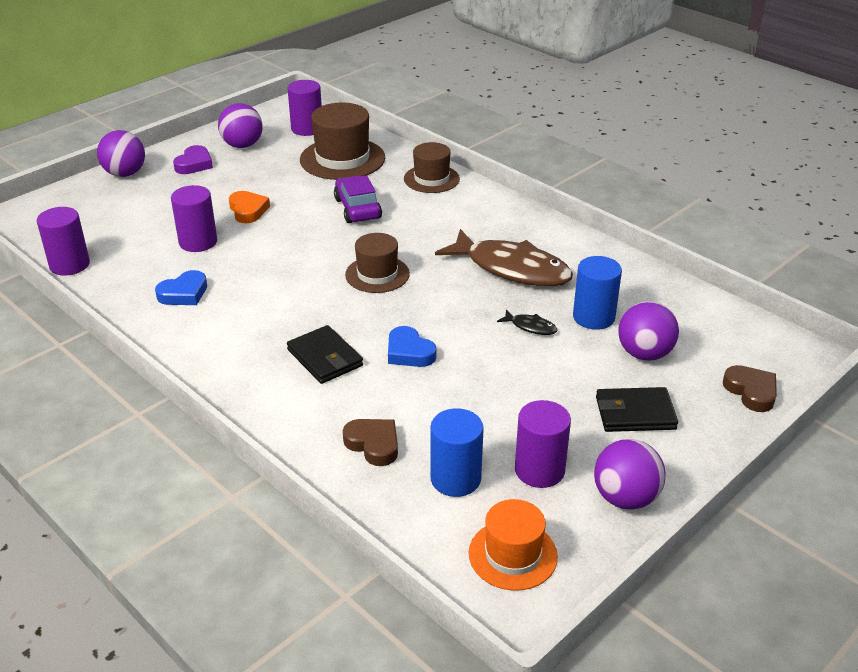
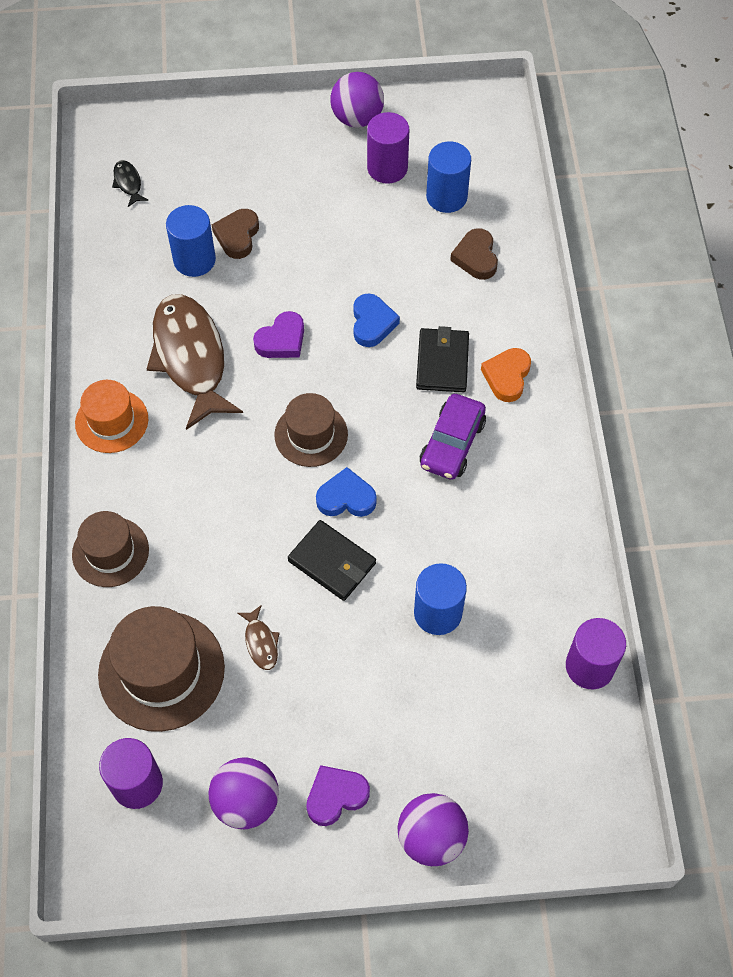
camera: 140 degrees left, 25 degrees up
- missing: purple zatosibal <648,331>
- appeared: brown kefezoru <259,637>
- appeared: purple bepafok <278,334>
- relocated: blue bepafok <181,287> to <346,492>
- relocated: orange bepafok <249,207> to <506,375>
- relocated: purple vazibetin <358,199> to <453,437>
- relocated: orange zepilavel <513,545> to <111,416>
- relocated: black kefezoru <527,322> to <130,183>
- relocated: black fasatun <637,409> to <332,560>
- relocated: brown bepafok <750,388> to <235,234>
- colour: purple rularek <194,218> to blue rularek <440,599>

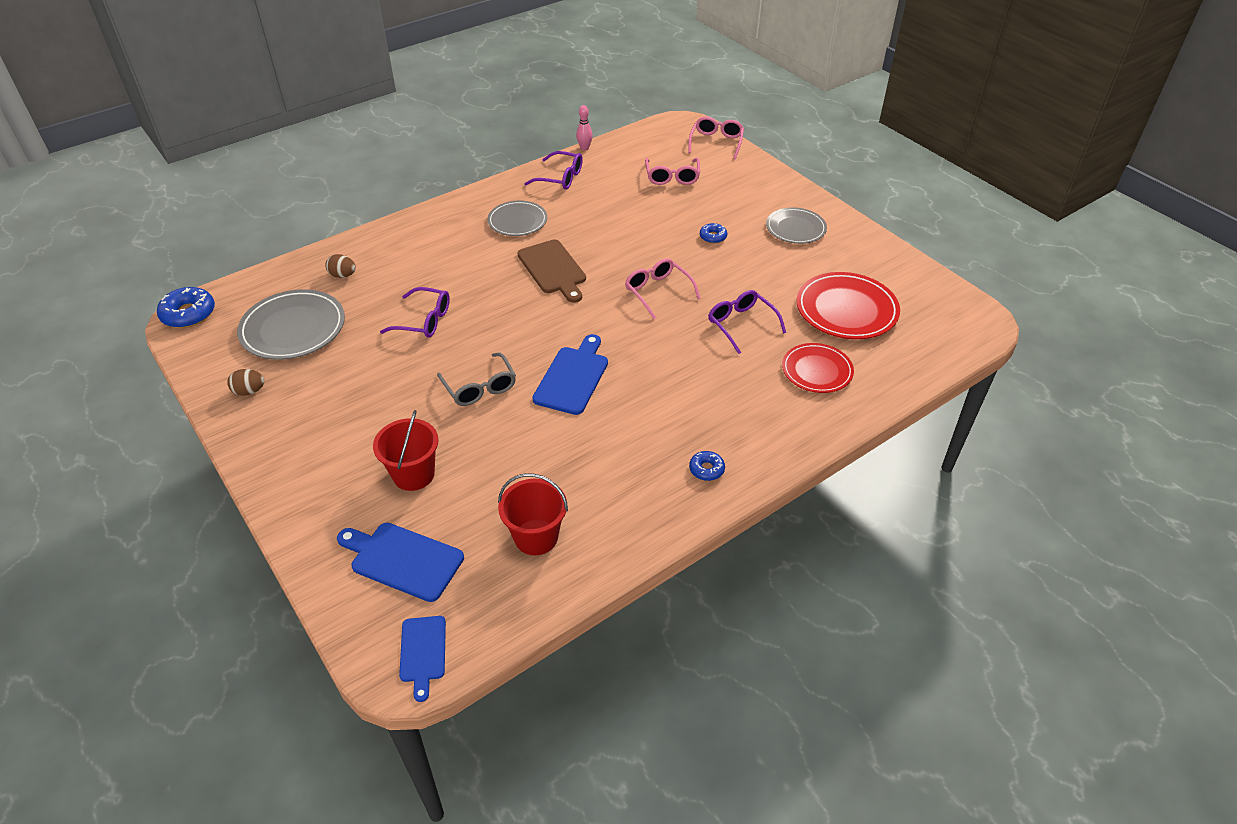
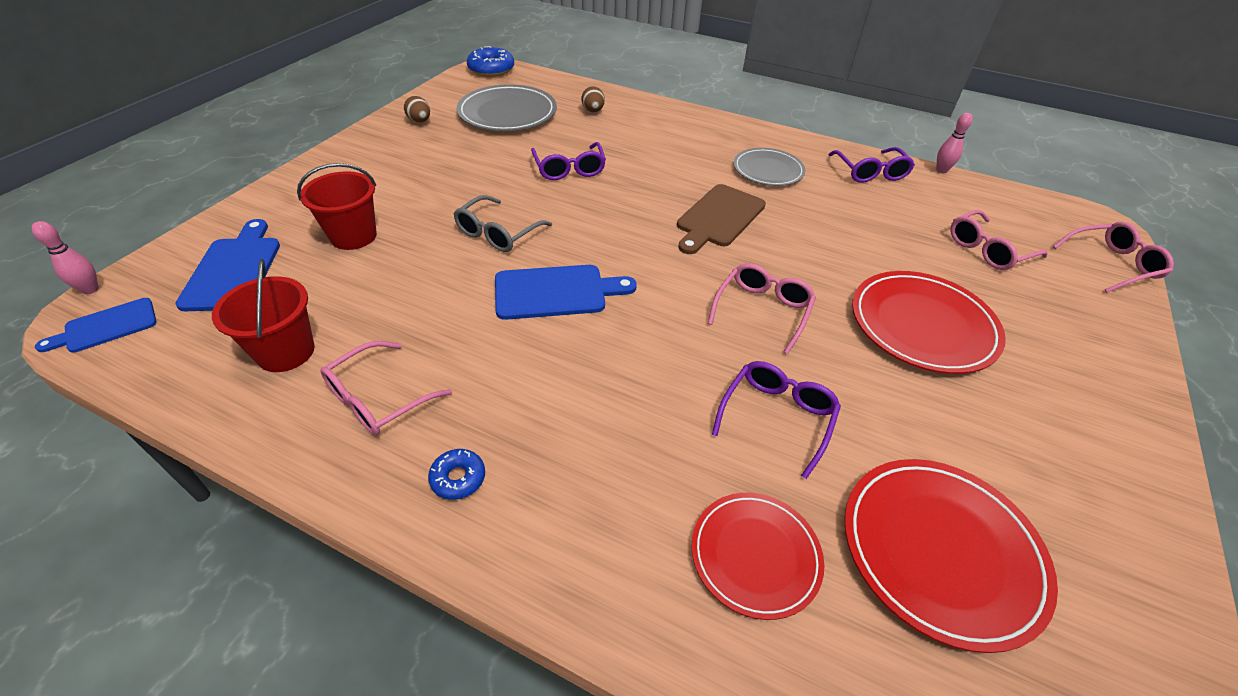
camera: 60 degrees right, 0 degrees up
- missing: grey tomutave <796,225>
- appeared: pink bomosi <65,257>
- appeared: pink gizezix <386,388>
- exchanged: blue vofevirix <713,233> to red tomutave <929,322>

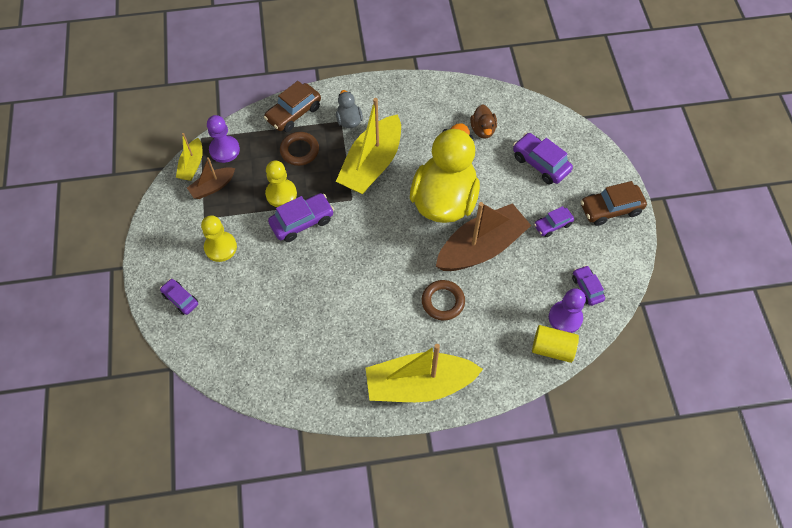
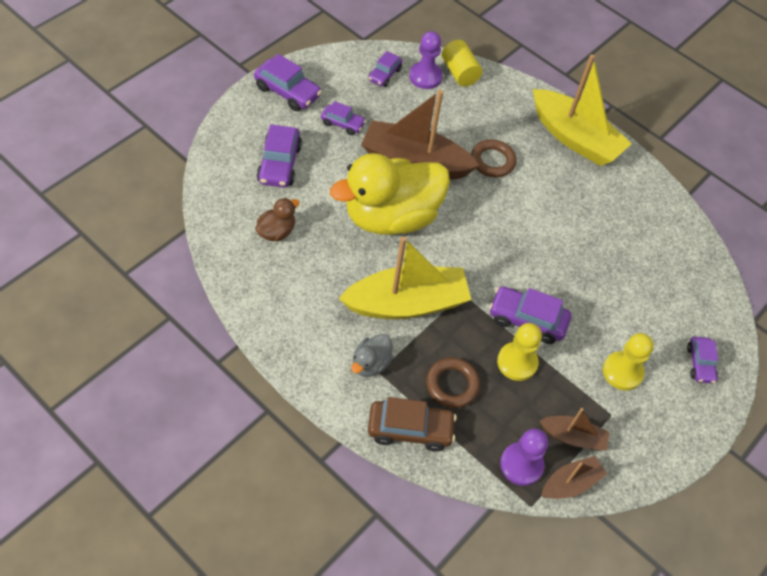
camera: 135 degrees left, 5 degrees down
- colour: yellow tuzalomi <189,157> to brown tuzalomi <574,477>
- colour: brown vazibetin <614,203> to purple vazibetin <288,82>

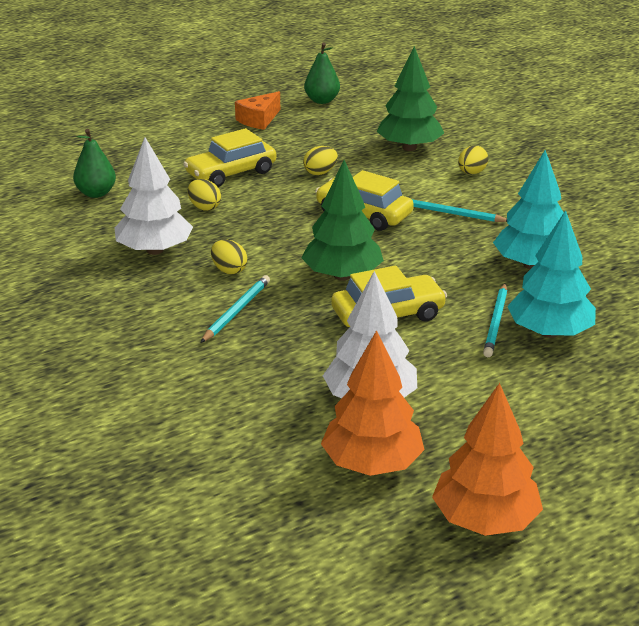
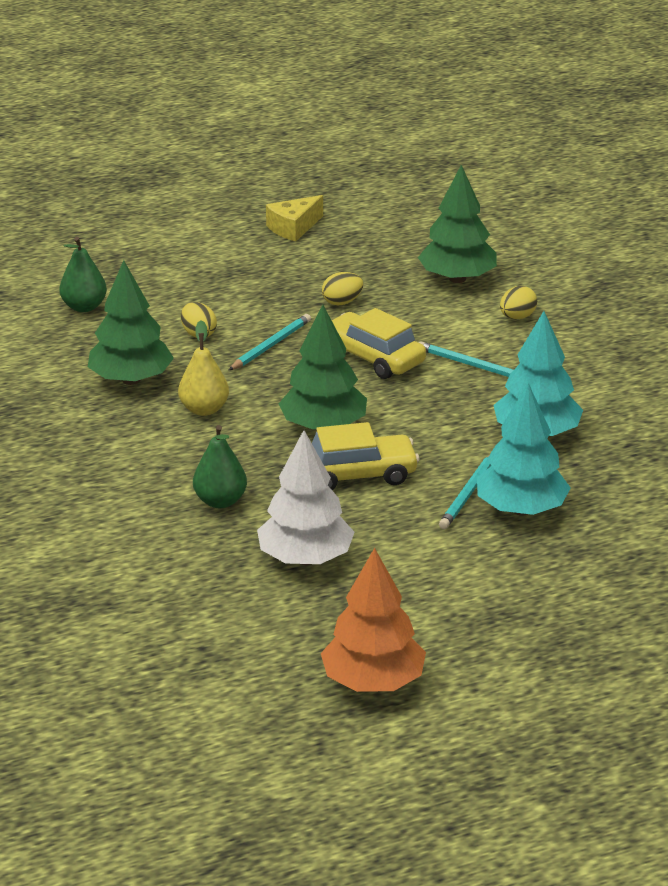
camera: 10 degrees right, 0 degrees up
- missing: yellow vazibetin <229,157>
- missing: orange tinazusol <373,403>
- relocated: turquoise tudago <235,309> to <269,342>
- relocated: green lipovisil <322,73> to <220,466>
- exchanged: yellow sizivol <229,256> to yellow lipovisil <203,368>
- colour: white tinazusol <154,196> to green tinazusol <131,322>
- colour: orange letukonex <257,110> to yellow letukonex <294,218>

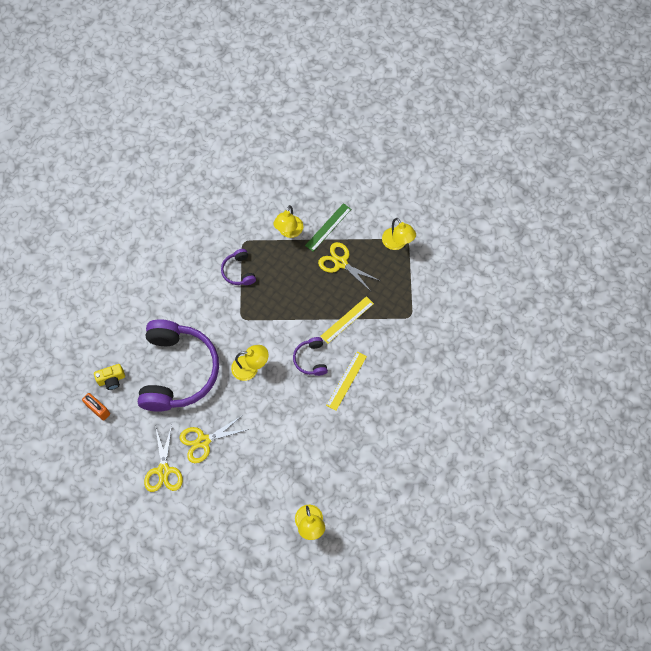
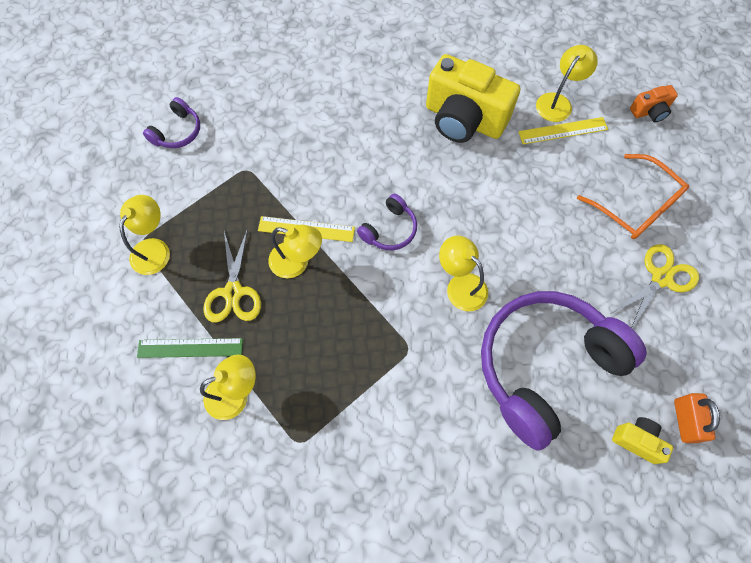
camera: 130 degrees left, 0 degrees up
- missing: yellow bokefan <214,439>
- appeared: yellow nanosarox <295,251>
- appeared: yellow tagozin <473,98>
- appeared: orange gizezix <633,196>
- appeared: orange tagozin <654,103>
- relocated: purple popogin <238,267> to <171,122>
- relocated: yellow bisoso <346,381> to <563,130>

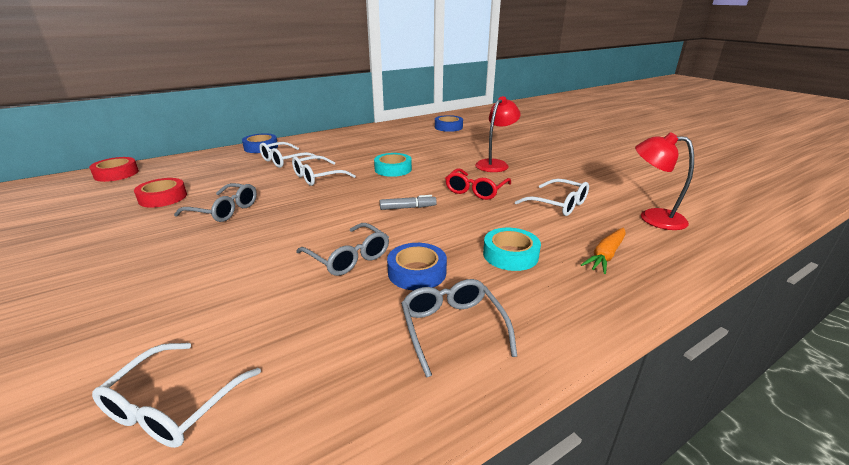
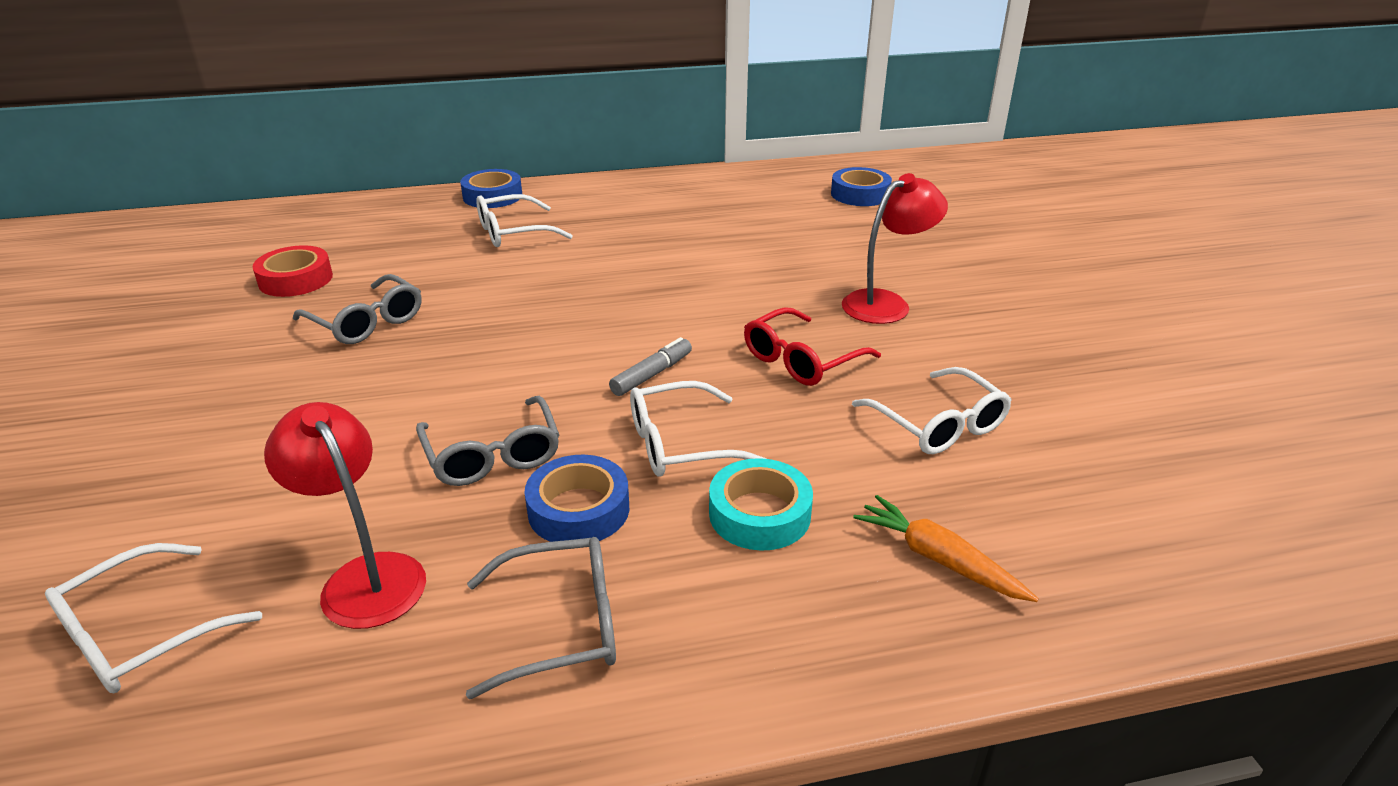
camera: 20 degrees right, 5 degrees up
- missing: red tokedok <114,169>
- missing: turquoise tokedok <393,165>
- relocated: white gizezix <324,171> to <698,429>
- relocated: red nanosarox <664,181> to <345,515>
- spun: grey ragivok <408,202> = <650,366> 60 degrees counterclockwise
- spun: grey gizezix <459,328> = <541,618> 75 degrees clockwise
- spun: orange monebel <603,251> = <946,548> 75 degrees clockwise

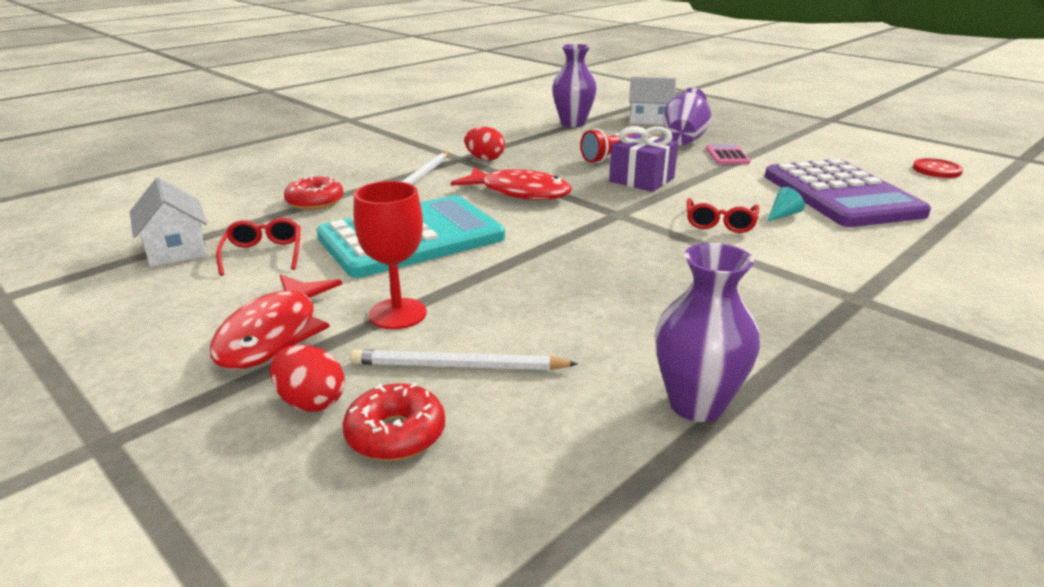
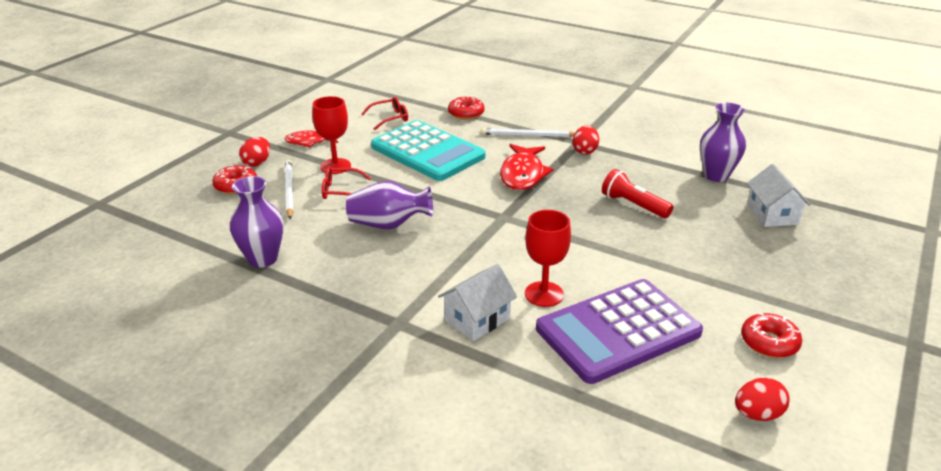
camera: 75 degrees right, 5 degrees up
- missing: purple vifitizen <643,159>
- missing: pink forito <728,154>
- appeared: red vofevirix <771,335>
- relocated: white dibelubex <168,222> to <477,302>
- relocated: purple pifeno <687,116> to <389,205>
- relocated: red gizezix <723,215> to <346,183>
- exchanged: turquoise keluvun <786,204> to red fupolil <548,258>
- exchanged: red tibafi <938,168> to red sizivol <762,399>
- size: red kefezoru <276,321> = <311,138> x0.64

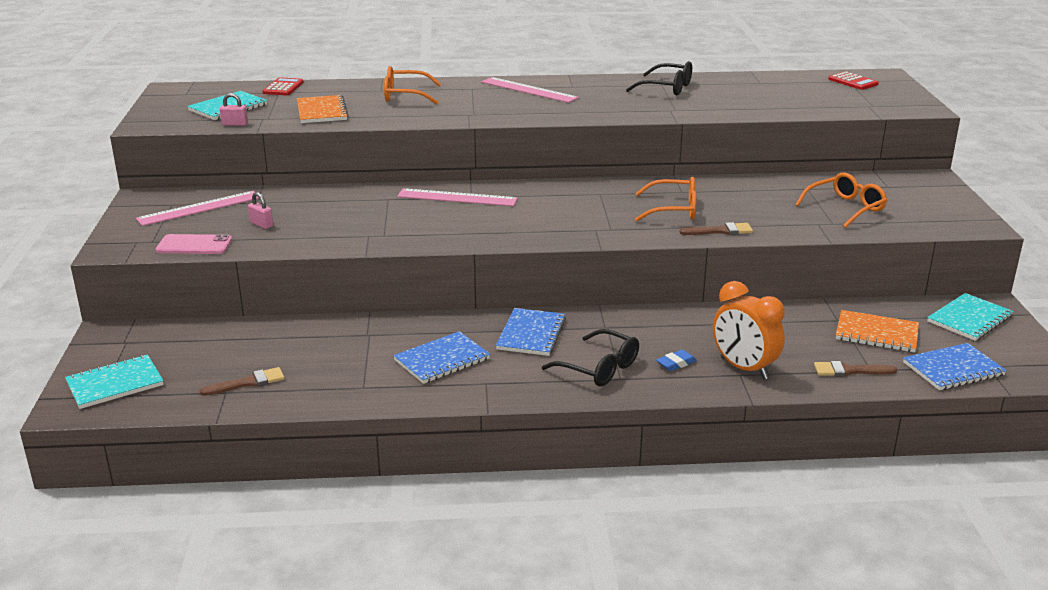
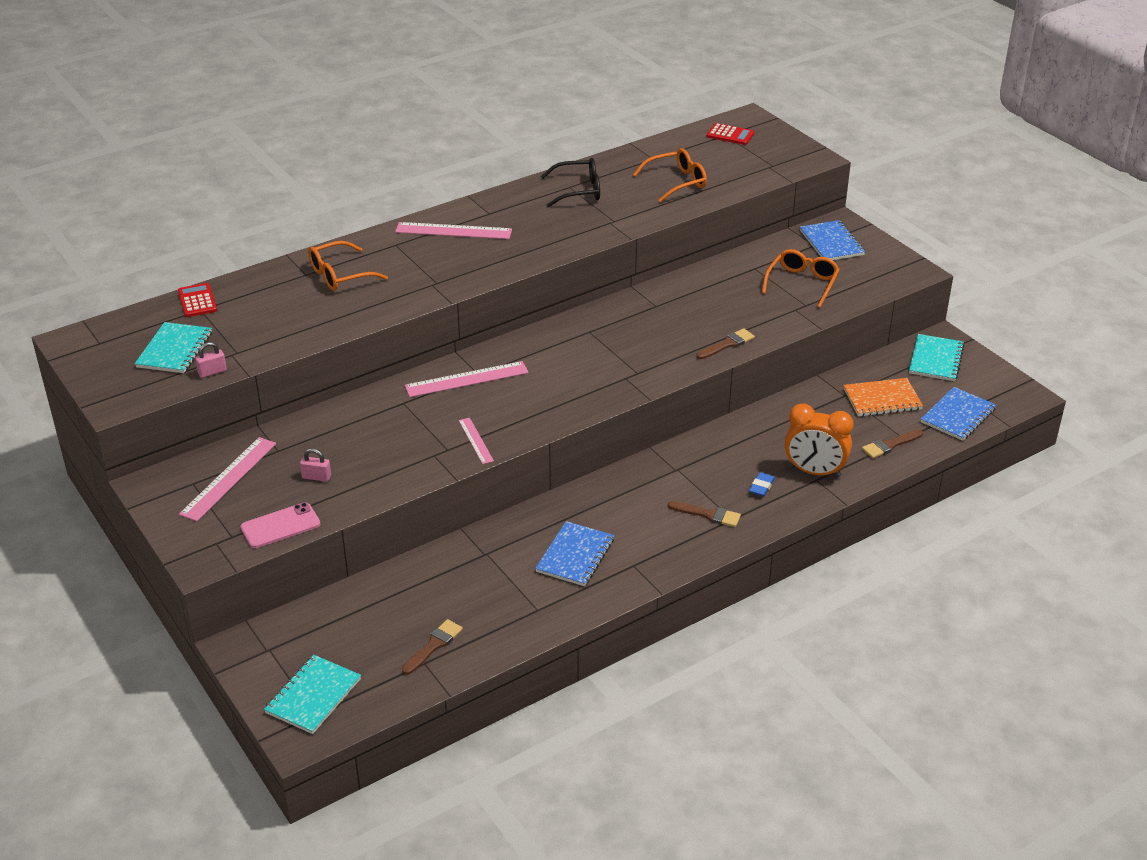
camera: 30 degrees left, 10 degrees up
- missing: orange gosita <323,109>
- appeared: pink bisoso <476,441>
- relocated: blue gosita <531,332> to <832,240>
- relocated: orange gizezix <665,199> to <670,175>
- exchanged: black gizezix <590,357> to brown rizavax <704,514>

